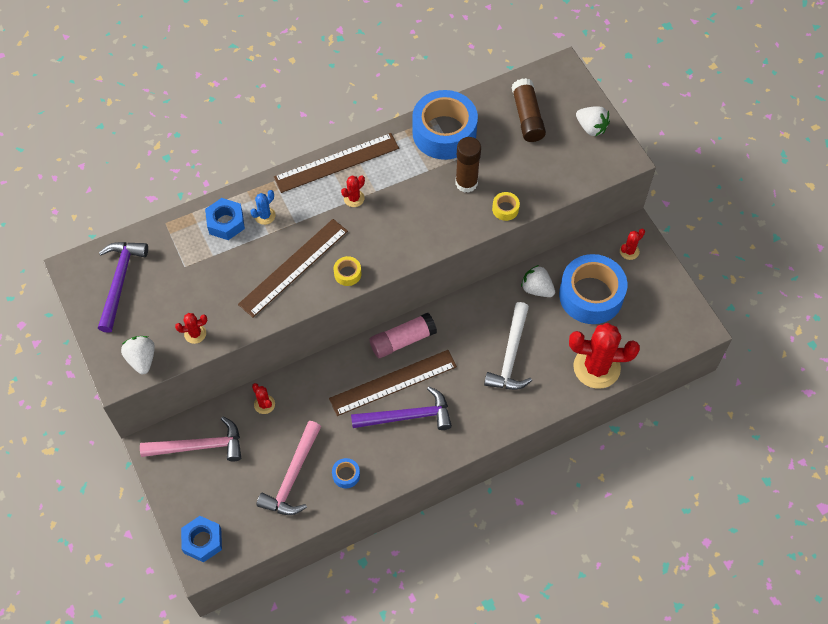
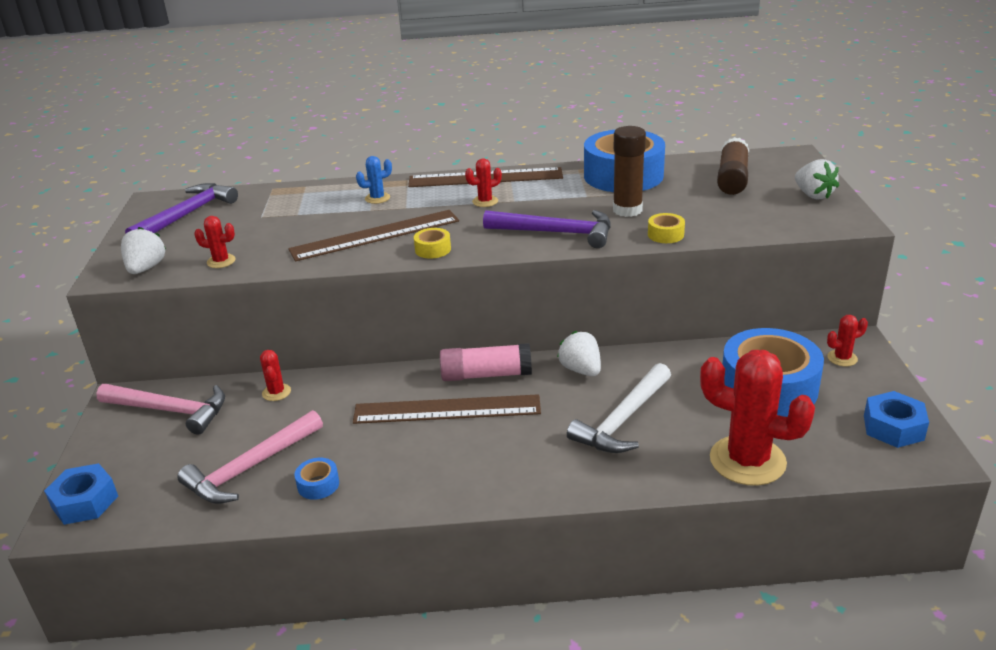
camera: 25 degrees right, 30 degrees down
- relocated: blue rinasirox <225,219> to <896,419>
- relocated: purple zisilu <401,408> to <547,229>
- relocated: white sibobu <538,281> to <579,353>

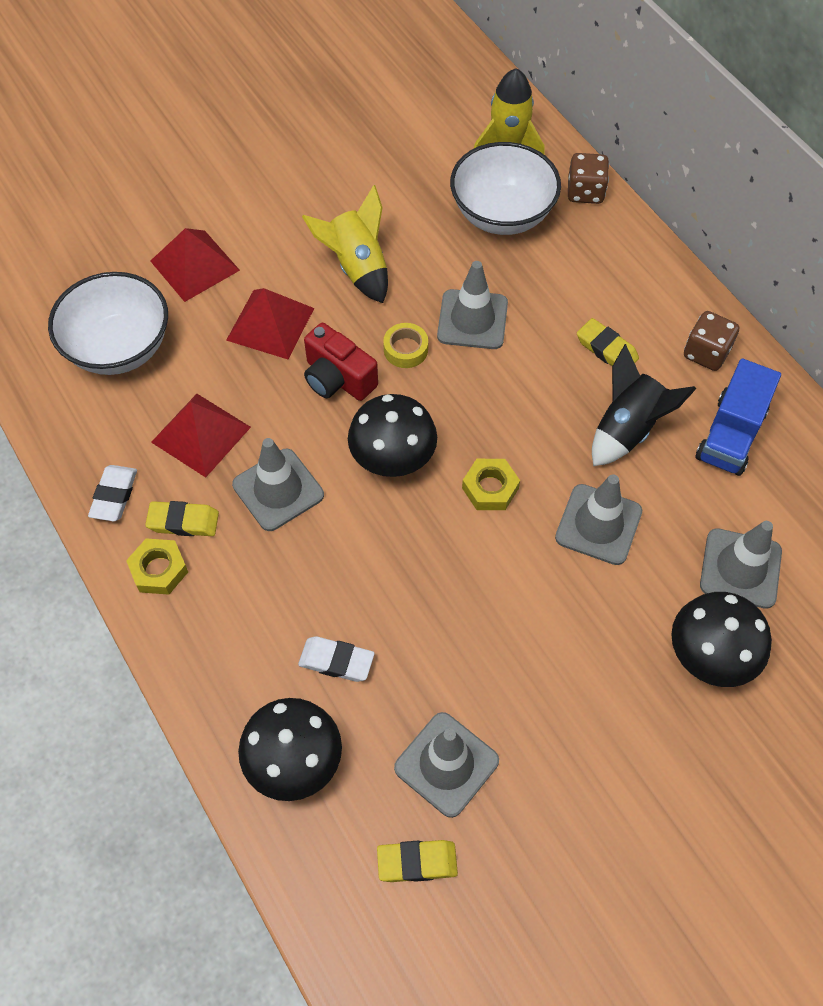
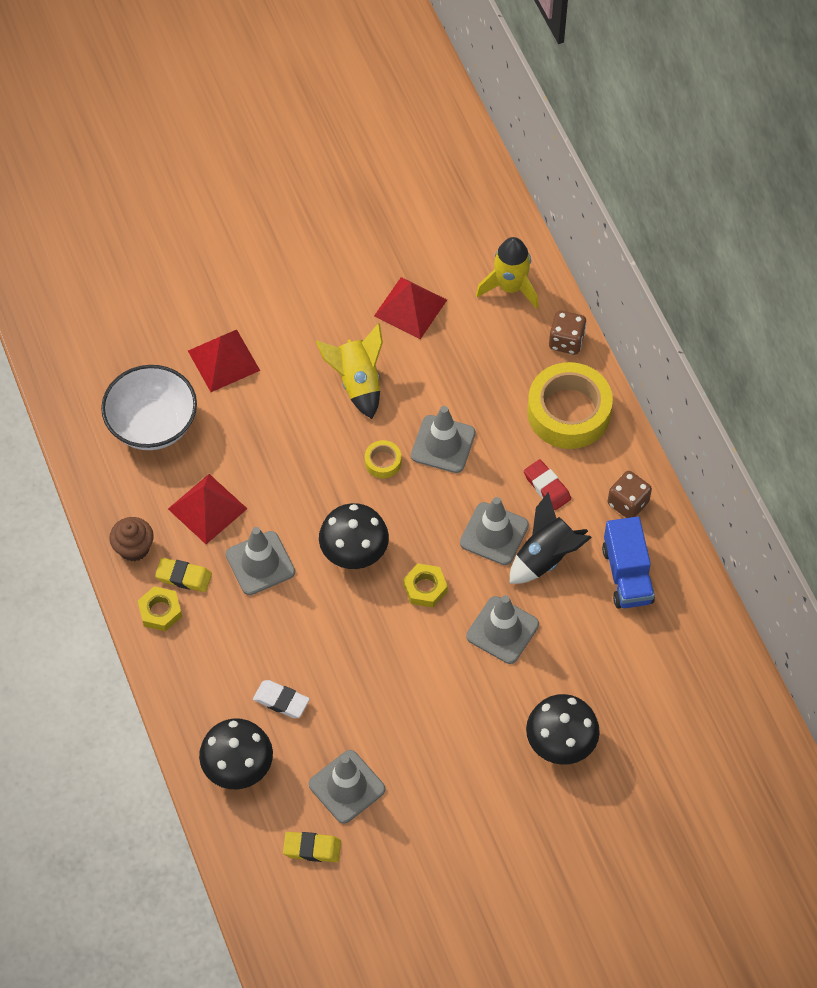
camera: 10 degrees right, 0 degrees up
- missing: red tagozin <341,362>
- missing: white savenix <505,188>
- appeared: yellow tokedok <570,405>
- relocated: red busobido <270,323> to <410,308>
- relocated: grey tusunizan <741,565> to <494,531>
- exchanged: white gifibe <112,493> to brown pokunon <131,539>
- colour: yellow gifibe <608,342> to red gifibe <547,484>
- spun: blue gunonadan <738,417> = <628,563> 45 degrees counterclockwise

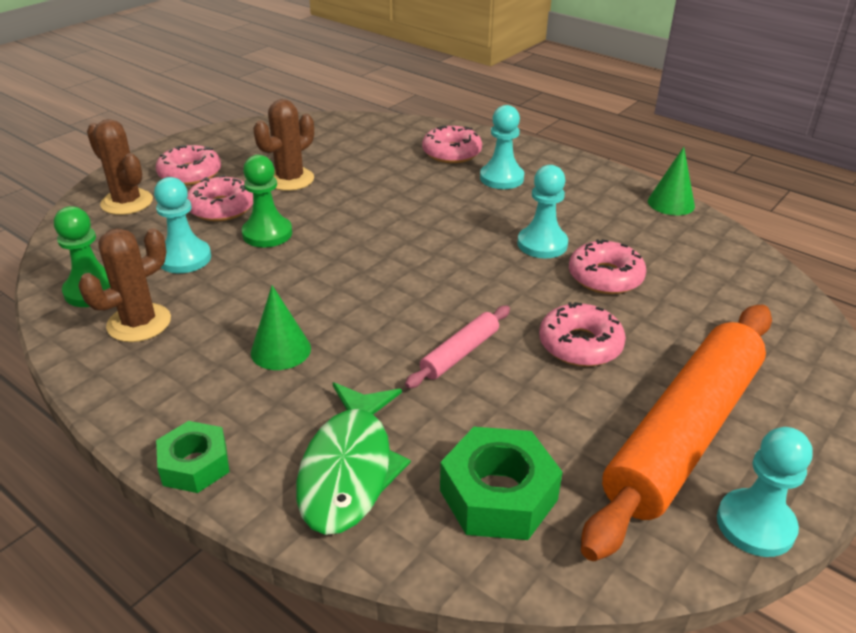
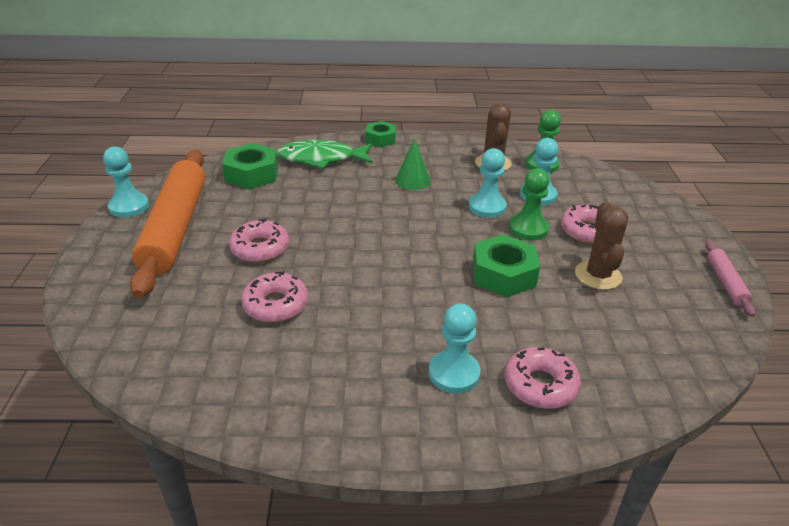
camera: 140 degrees right, 0 degrees up
- missing: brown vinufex <120,167>
- missing: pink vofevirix <188,165>
- missing: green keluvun <671,181>
- appeared: green rinasirox <506,265>
- relocated: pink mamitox <457,347> to <730,279>
- relocated: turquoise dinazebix <542,212> to <488,183>
- spun: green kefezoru <353,458> = <325,154> 60 degrees counterclockwise

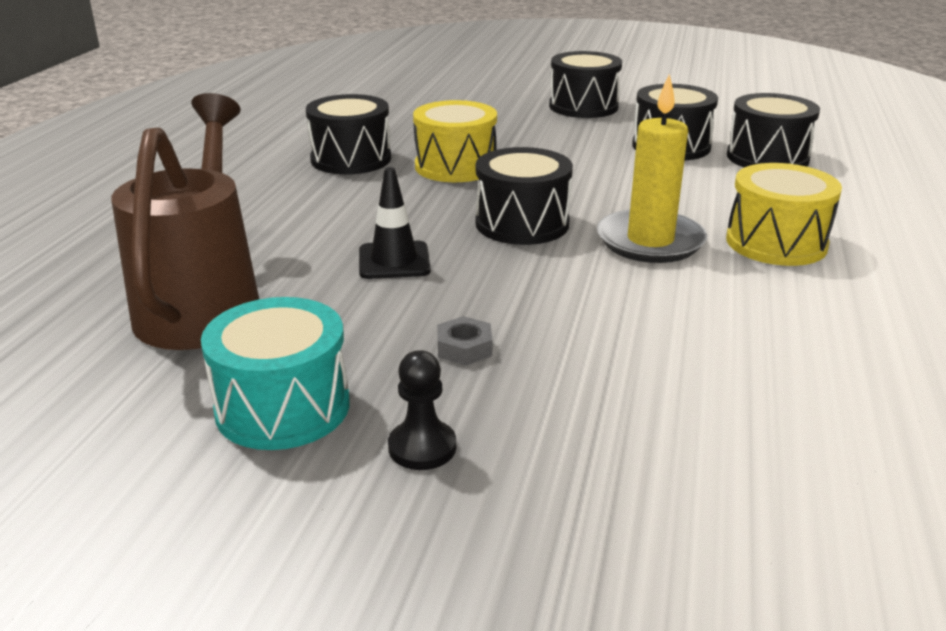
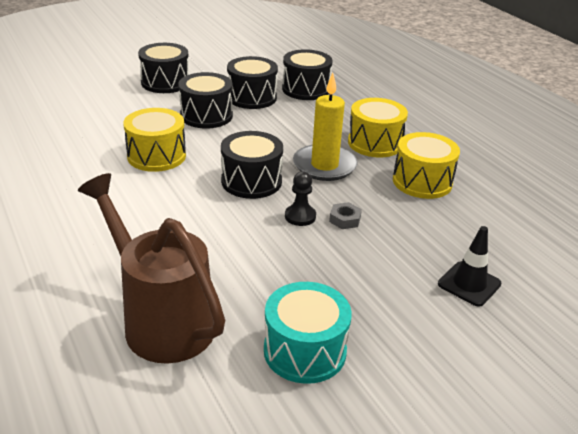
camera: 45 degrees left, 5 degrees up
- appeared: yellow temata <426,165>
- relocated: black temata <348,134> to <206,100>
- relocated: black tusunizan <395,223> to <470,266>
- relocated: black dinazebix <422,410> to <300,199>
- relocated: grey rinasirox <465,341> to <345,215>

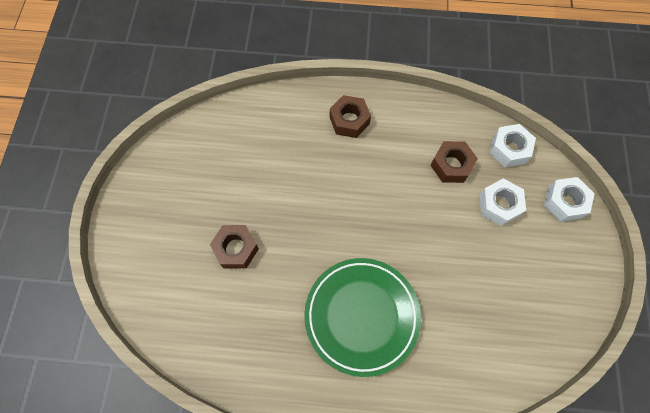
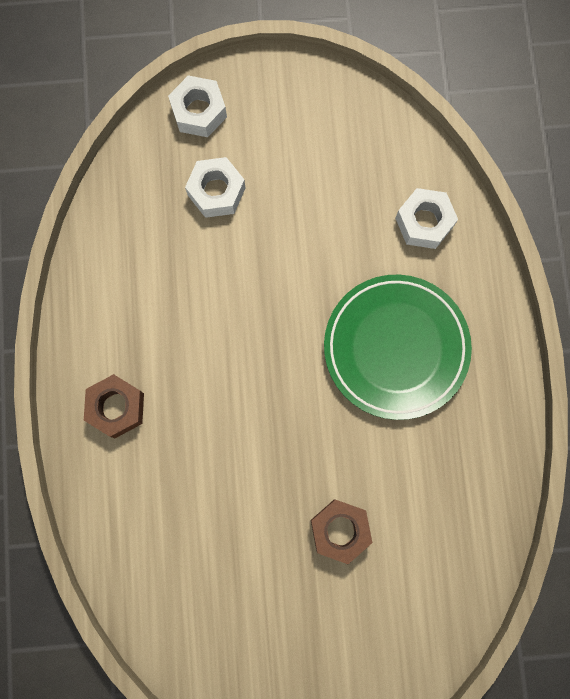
camera: 100 degrees left, 10 degrees up
- missing: brown rinasirox <454,162>
- relocated: white rinasirox <512,145> to <426,218>

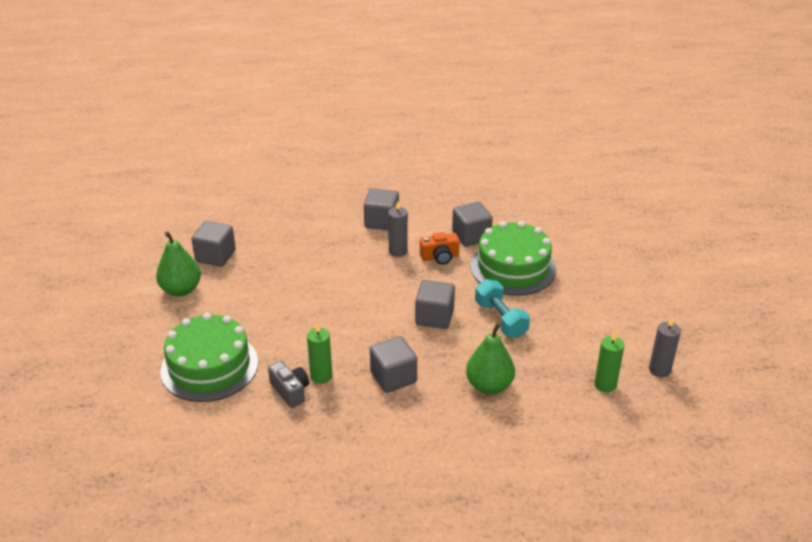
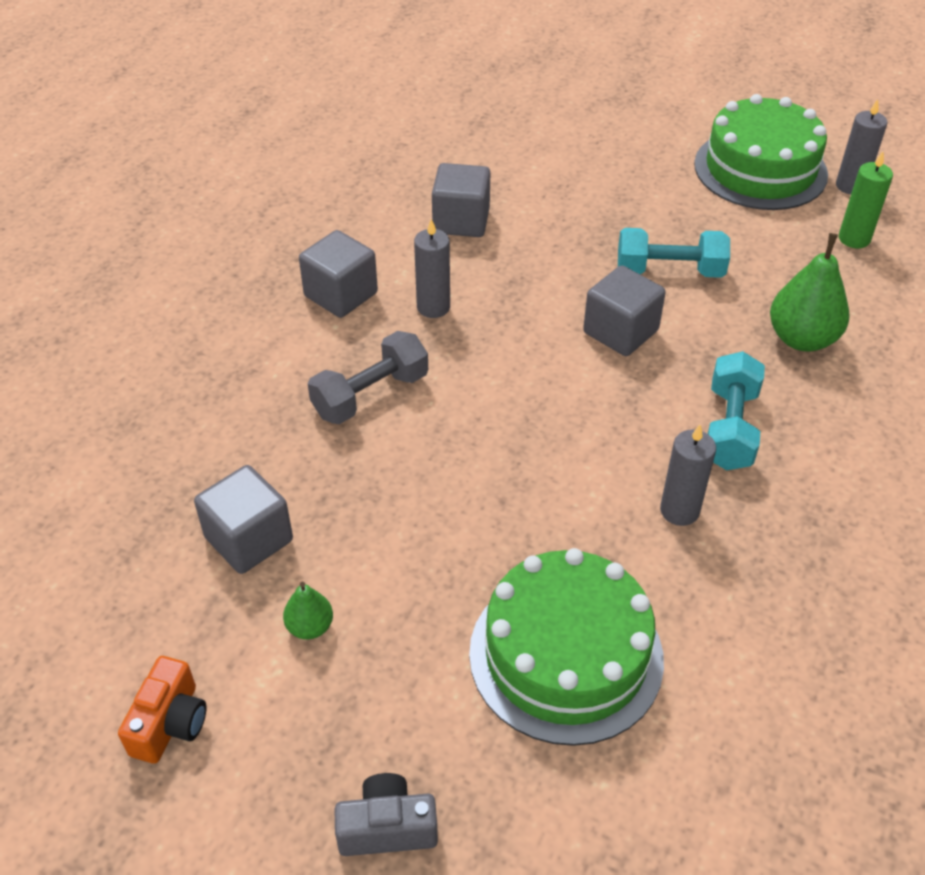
camera: 60 degrees left, 10 degrees up
- appeared: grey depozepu <368,377>
- relocated: grey tagozin <288,384> to <386,814>
- relocated: orange tagozin <440,248> to <162,710>
- relocated: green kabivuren <513,258> to <761,152>
- exchanged: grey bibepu <393,364> to turquoise depozepu <736,410>
- colour: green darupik <319,353> to grey darupik <688,475>
- size: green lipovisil <178,263> = <308,610> x0.53

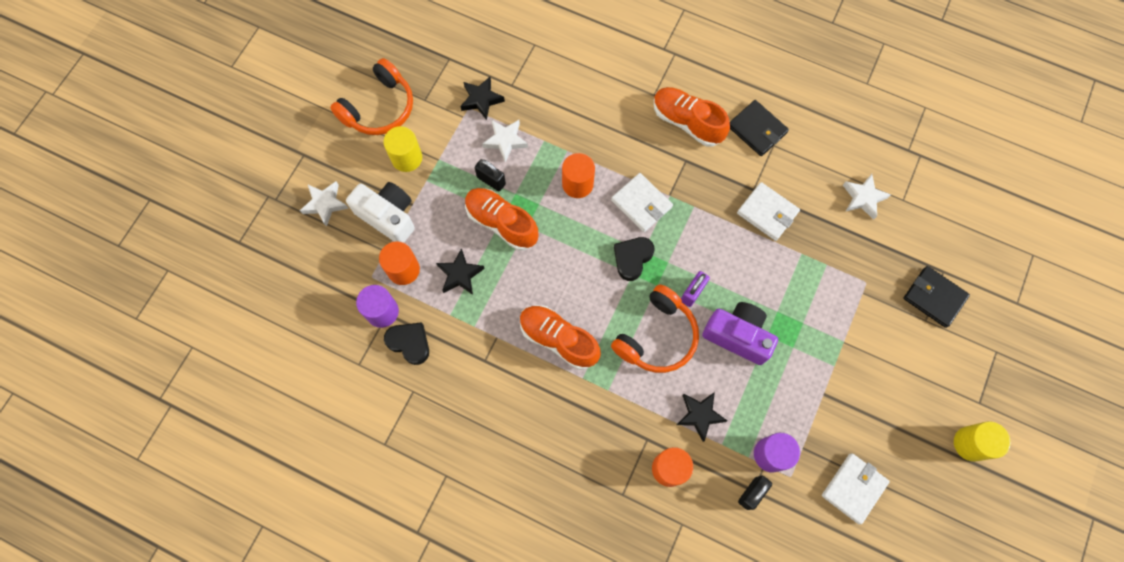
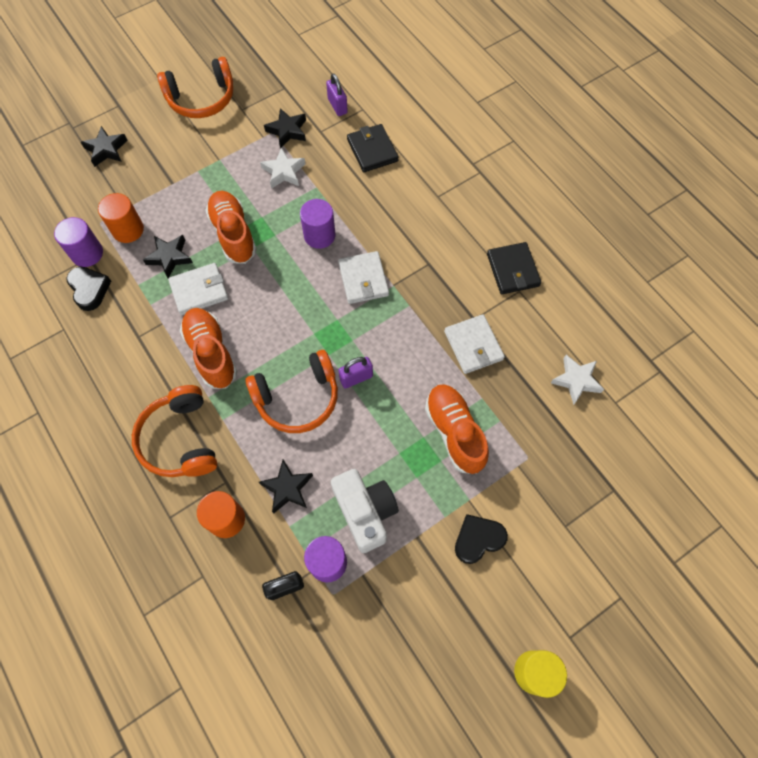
camera: 30 degrees right, 5 degrees down
- missing: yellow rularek <402,149>
- missing: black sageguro <490,175>
- missing: purple tagozin <740,333>
- appeared: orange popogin <174,431>
- appeared: purple sageguro <337,94>
- relocated: white tagozin <380,212> to <365,511>
- relocated: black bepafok <634,259> to <481,539>
- relocated: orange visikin <692,117> to <457,429>
- relocated: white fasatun <856,488> to <198,289>
- relocated: black fasatun <936,297> to <372,148>
- colour: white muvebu <324,204> to black muvebu <104,146>
- colour: orange rularek <578,175> to purple rularek <318,224>

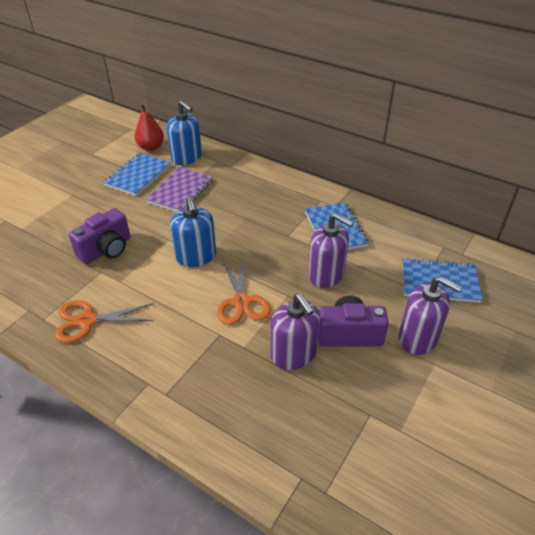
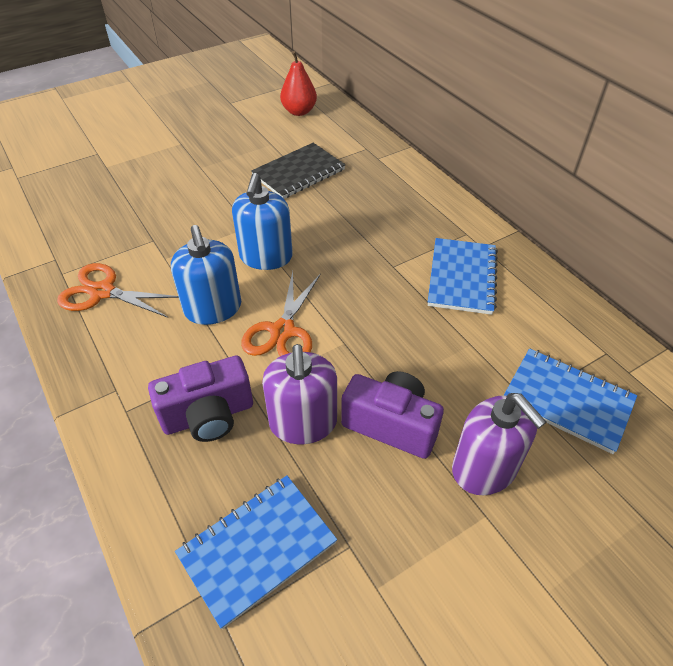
camera: 25 degrees right, 5 degrees up
- missing: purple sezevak <330,250>
- relocated: purple tagozin <99,236> to <200,398>
- relocated: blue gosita <137,174> to <256,552>
- relocated: blue sezevak <184,133> to <206,275>
- colour: purple gosita <179,189> to black gosita <298,171>

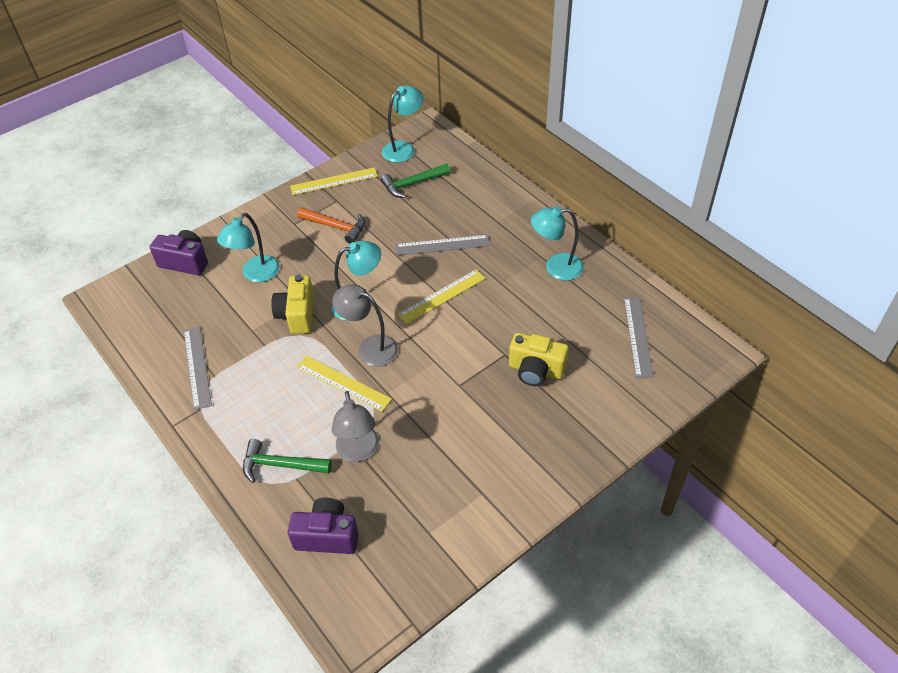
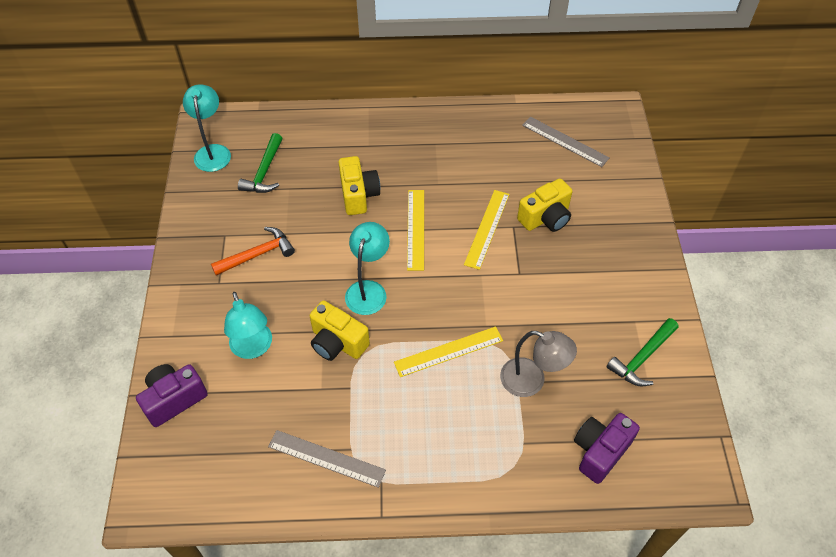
camera: 55 degrees left, 5 degrees up
- missing: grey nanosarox <365,325>
- missing: turquoise nanosarox <557,243>
- relocated: green zisilu <287,461> to <642,352>
- relocated: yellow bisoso <334,181> to <487,230>
- exchanged: grey bisoso <443,245> to yellow tagozin <359,185>

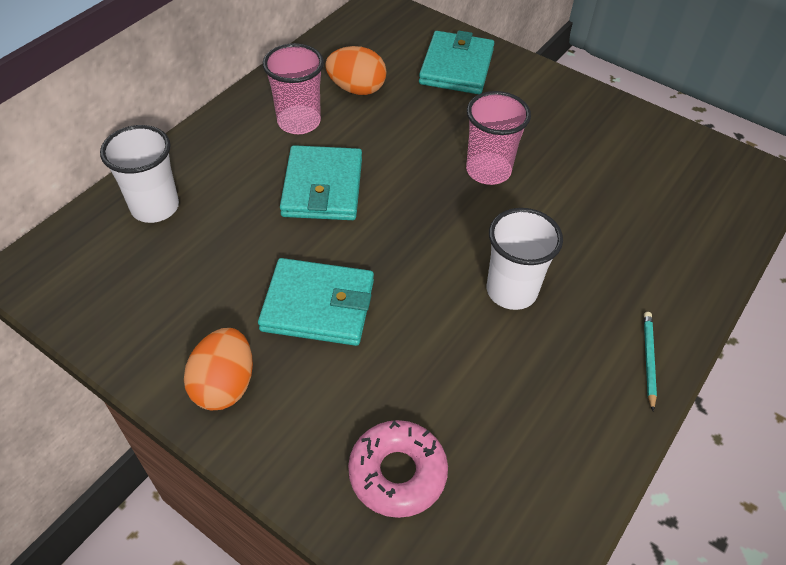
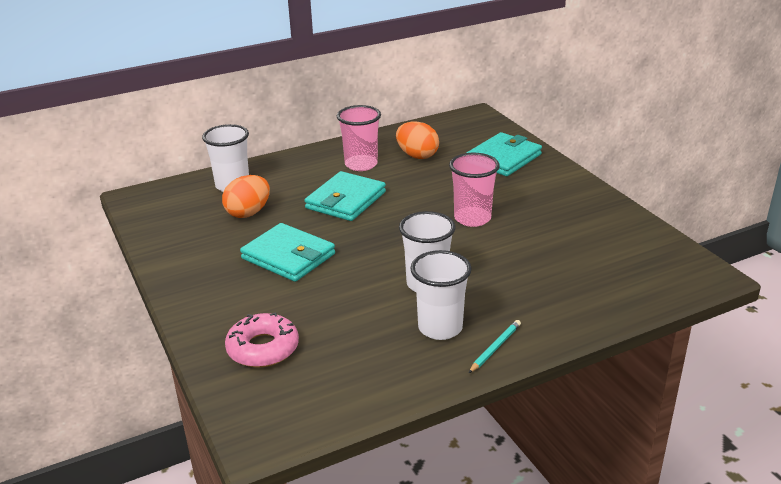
camera: 30 degrees right, 20 degrees down
- appeared: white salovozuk <441,295>
- relocated: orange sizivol <218,369> to <246,196>

